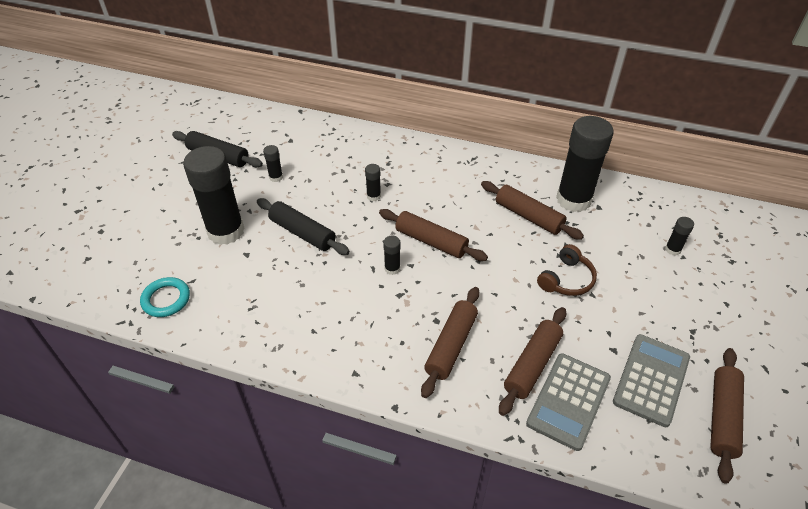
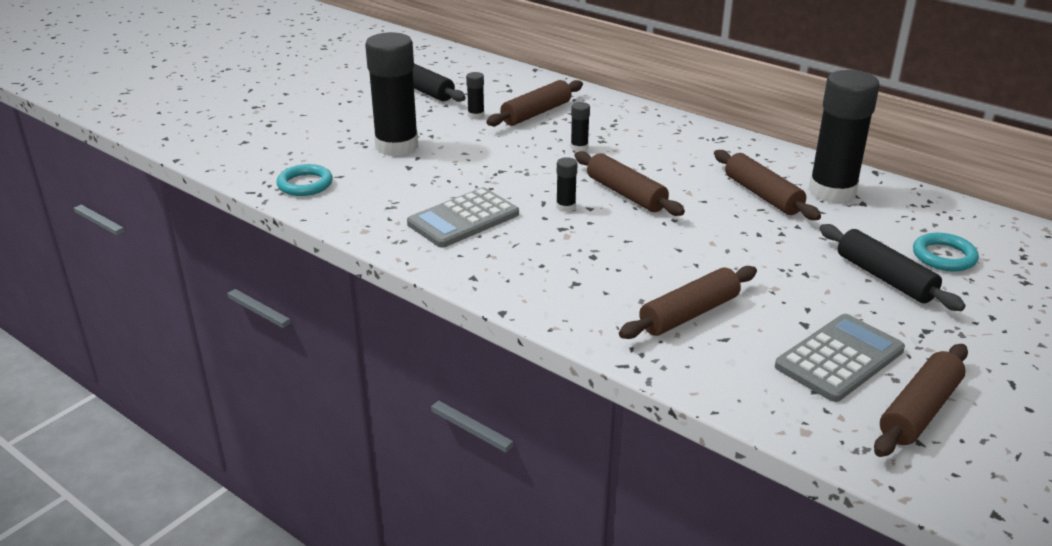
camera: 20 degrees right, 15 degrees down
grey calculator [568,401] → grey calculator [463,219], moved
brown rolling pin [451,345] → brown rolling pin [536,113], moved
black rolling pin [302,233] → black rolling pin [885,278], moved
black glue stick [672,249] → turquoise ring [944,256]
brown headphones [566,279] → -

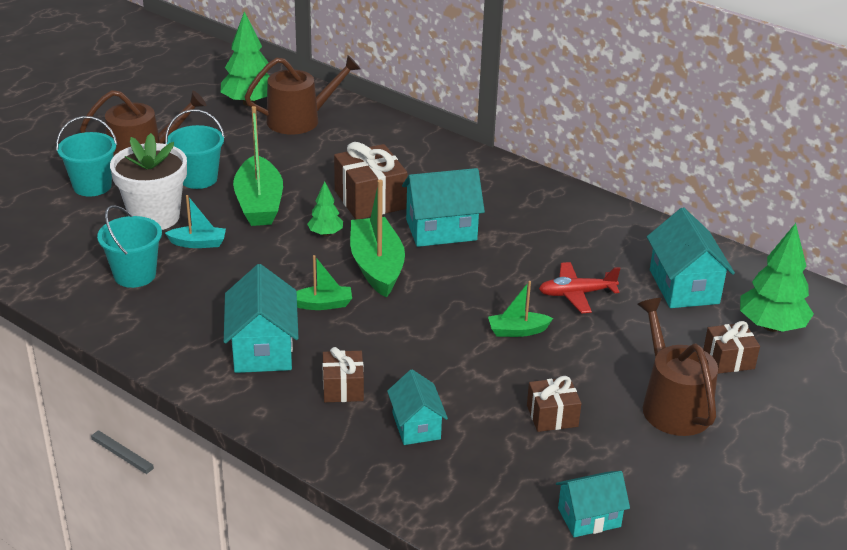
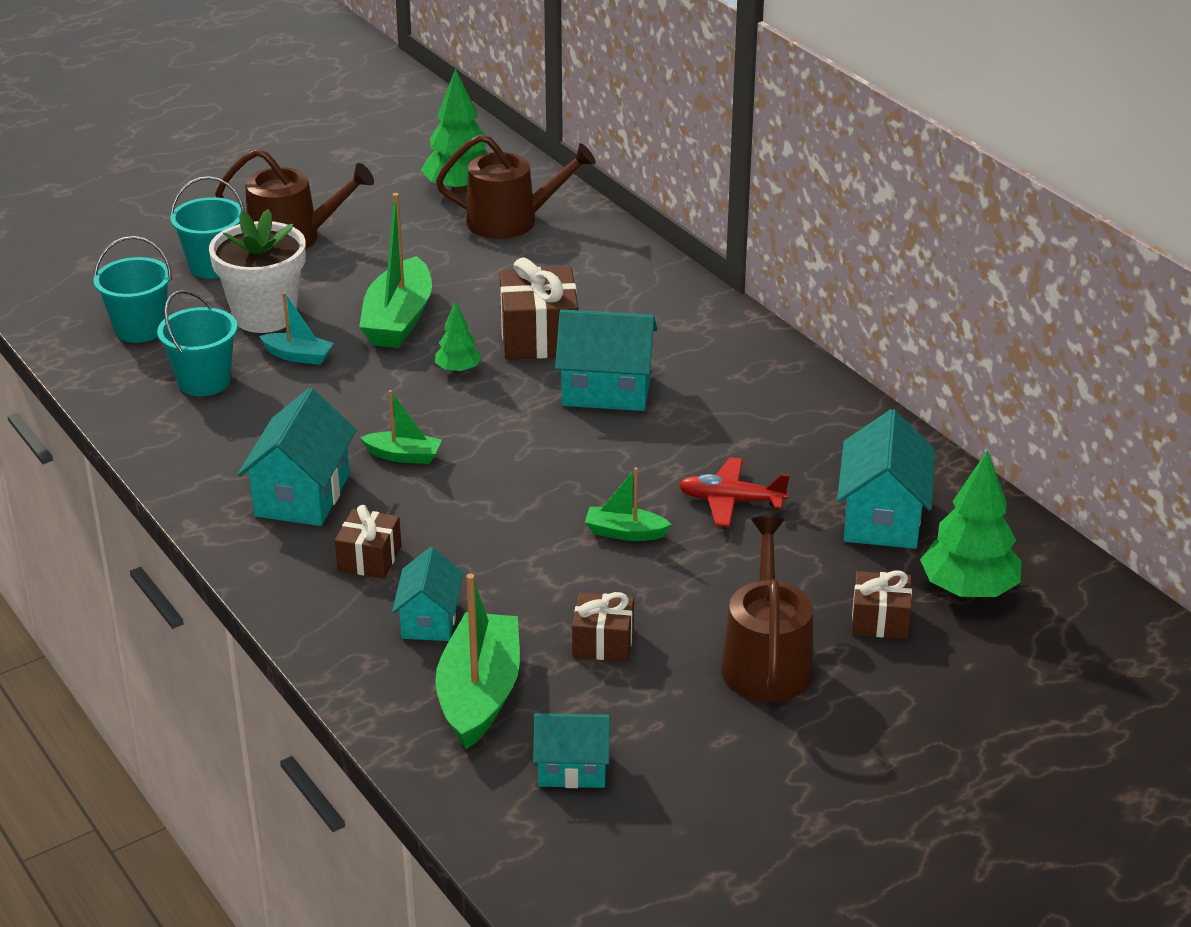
camera: 20 degrees right, 0 degrees up
turquoise bucket [198,178] → turquoise bucket [140,329], moved
green boat [377,266] → green boat [479,694], moved

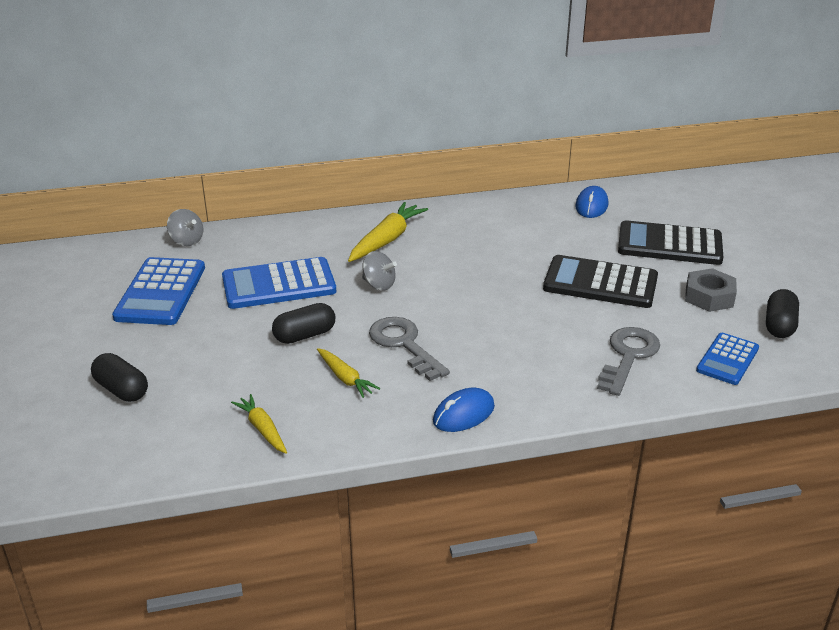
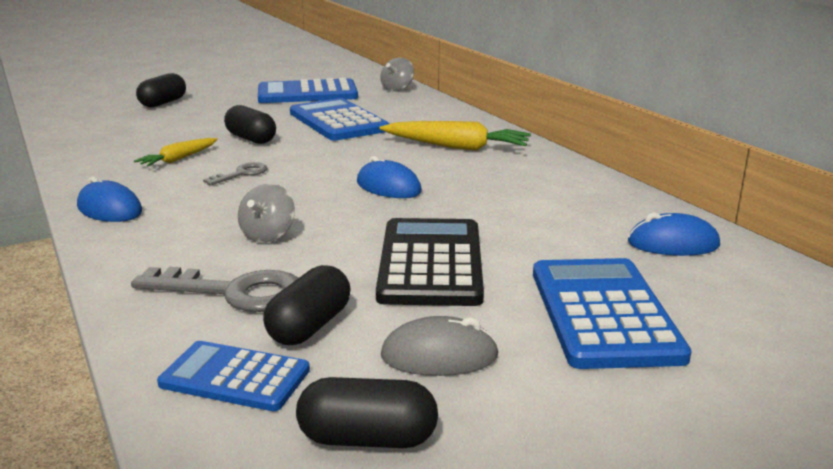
camera: 75 degrees right, 10 degrees down
grey key [404,345] → grey key [241,174], x0.55
grey spinning top [379,285] → grey spinning top [268,235], moved
- → black capsule [309,326]
- → blue mouse [388,187]
grey nut [709,297] → grey mouse [439,356]
black calculator [669,244] → blue calculator [603,313]
yellow carrot [262,429] → -

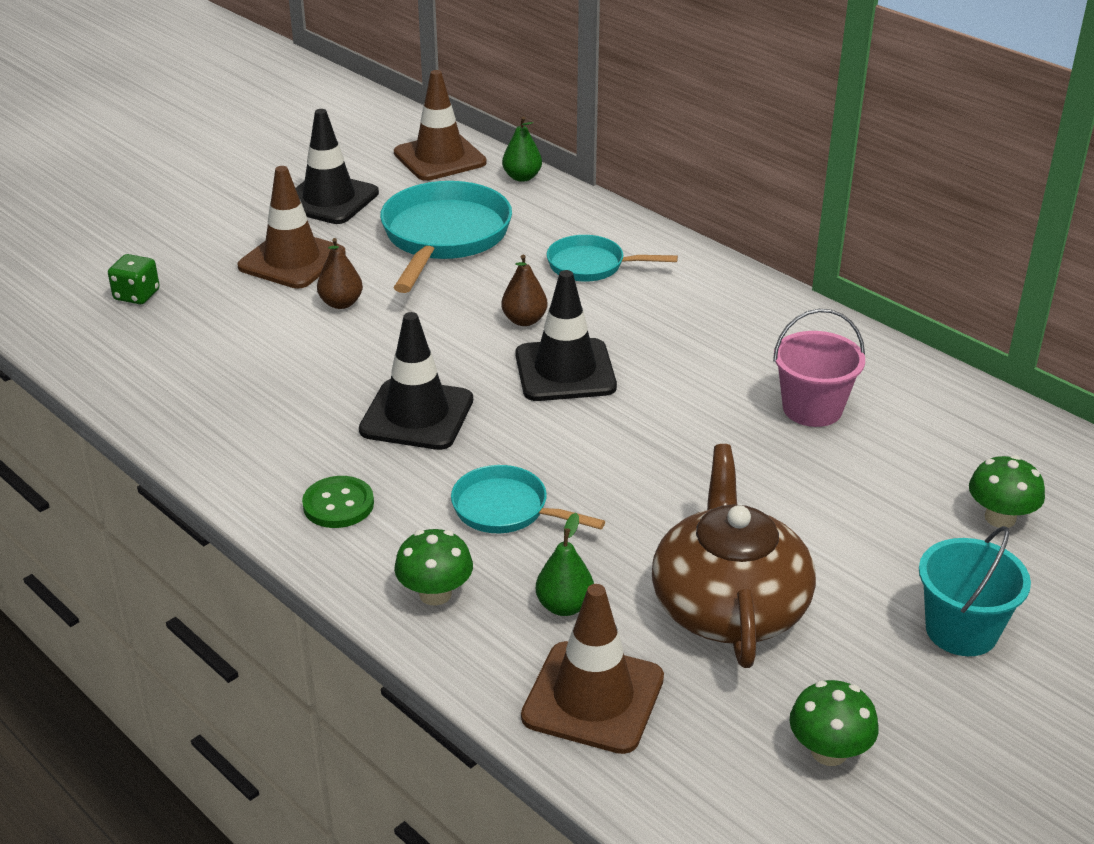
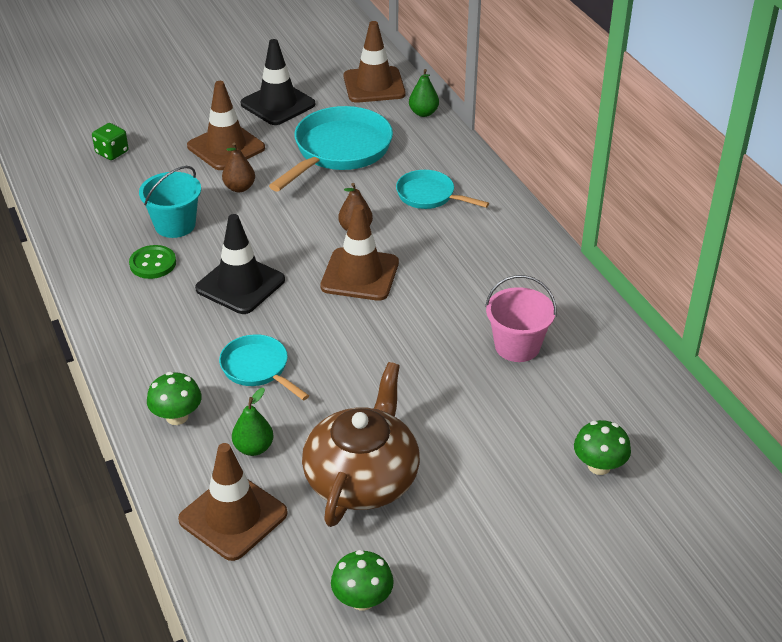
camera: 20 degrees right, 5 degrees up
green button [338,504] → green button [153,263], moved
turquoise bucket [961,630] → turquoise bucket [175,225], moved
black traffic cone [565,371] → brown traffic cone [360,275]

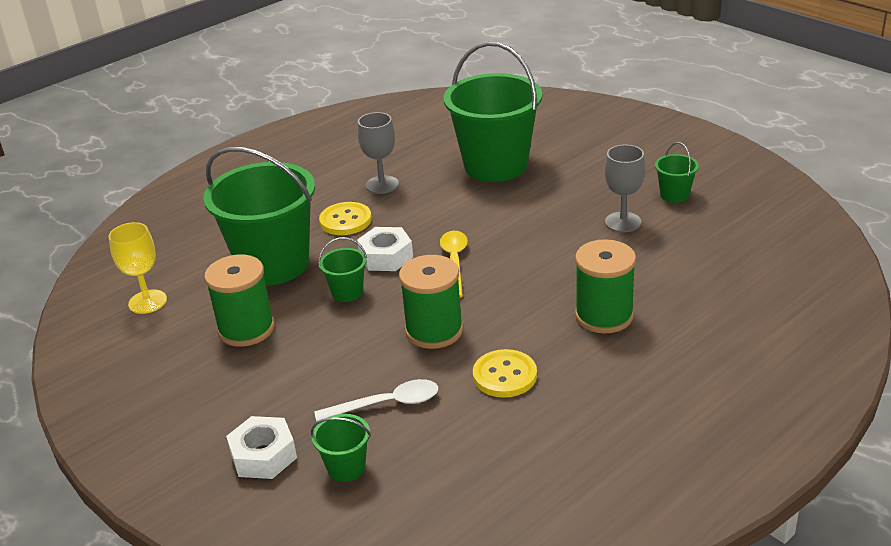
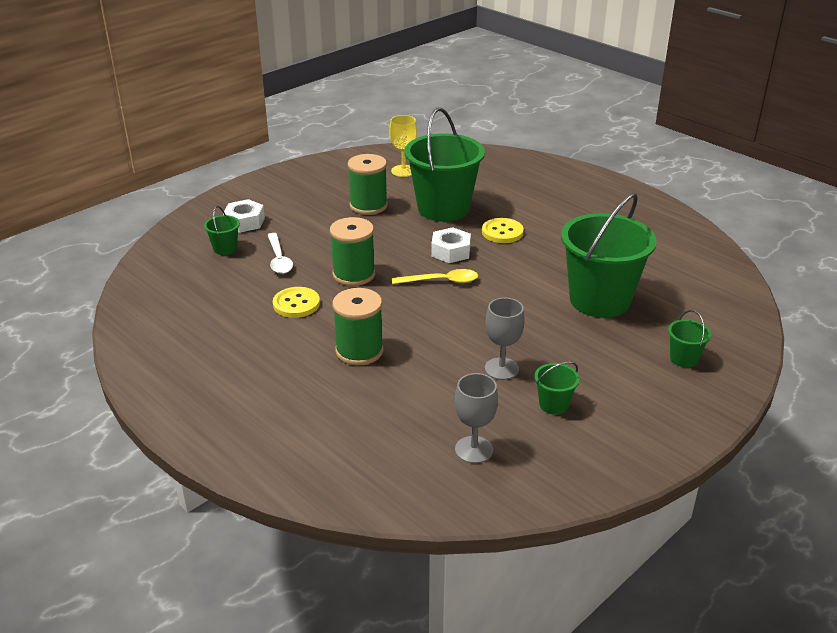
camera: 85 degrees right, 0 degrees up
grey goblet [382,185] → grey goblet [474,450], moved
green bucket [347,292] → green bucket [684,358], moved

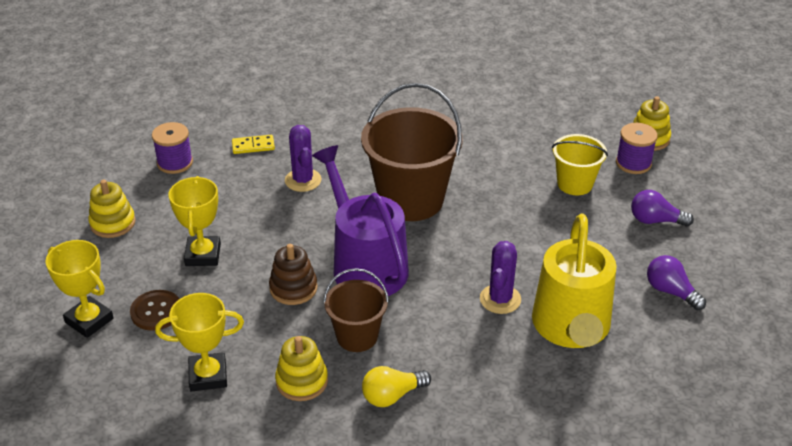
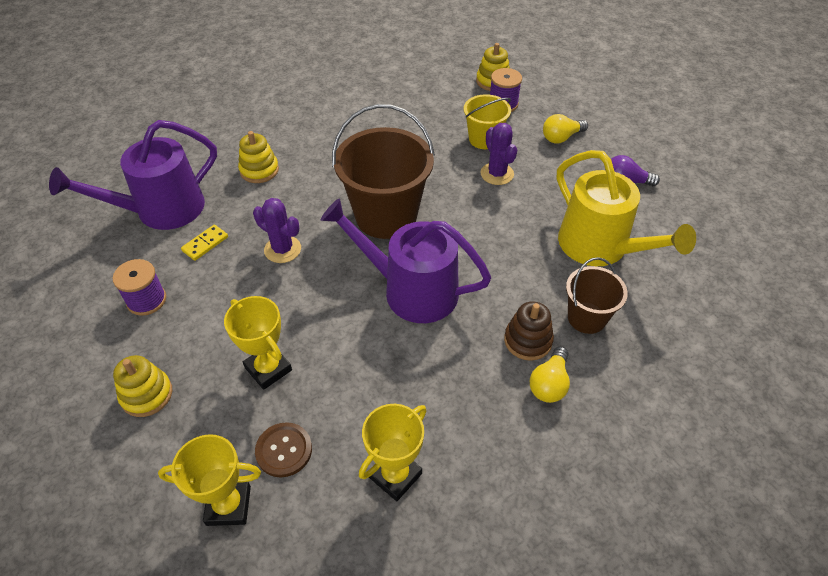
camera: 40 degrees left, 10 degrees up
- → purple watering can [161,210]
yellow stacking toy [302,381] → yellow stacking toy [259,170], moved
purple cactus [500,299] → purple cactus [497,174], moved
brown stacking toy [293,288] → brown stacking toy [528,340], moved
purple light bulb [655,220] → yellow light bulb [561,137]
brown bucket [357,336] → brown bucket [586,318], moved

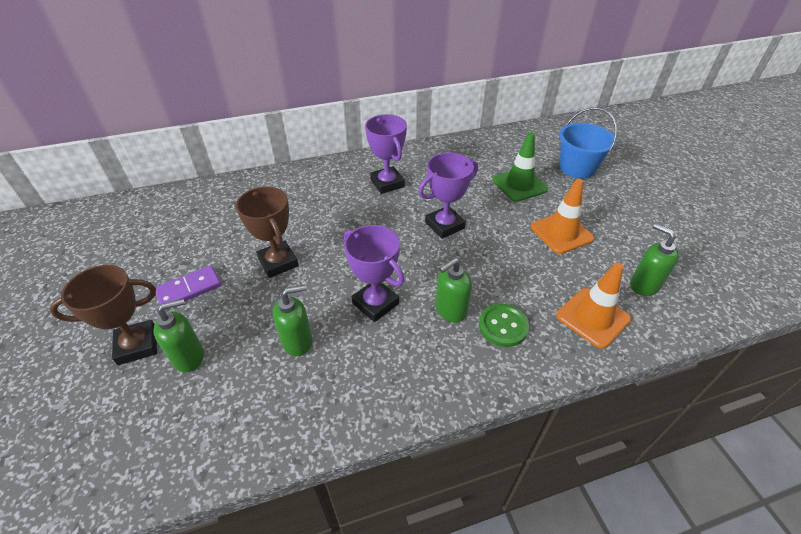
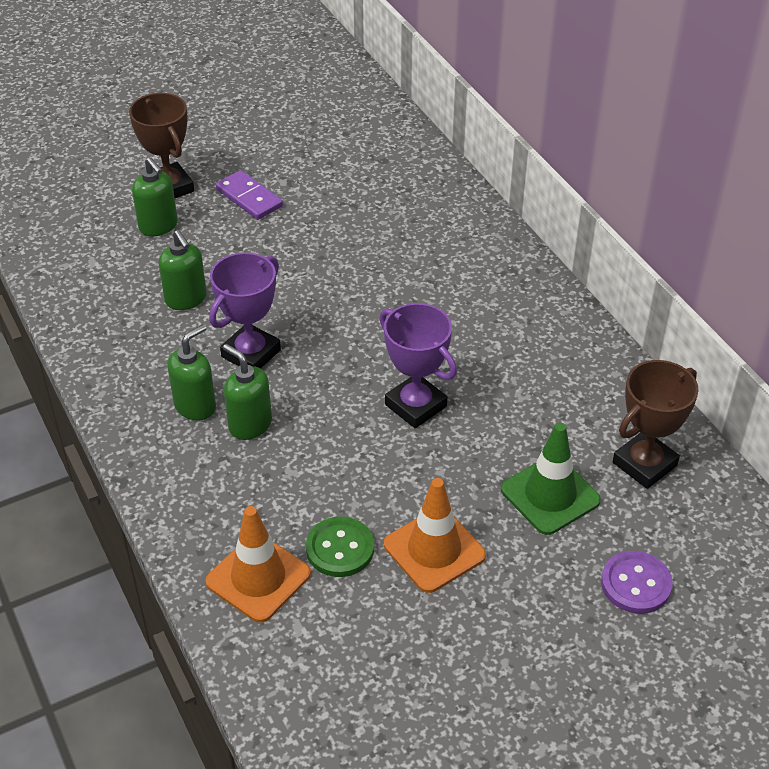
camera: 80 degrees right, 0 degrees up
green soap dispenser [644,285] → green soap dispenser [195,406], moved
green button [503,326] → green button [340,548], moved
blue bucket [577,168] → purple button [636,584]
brown trophy [278,262] → brown trophy [644,464], moved
purple trophy [387,183] → -

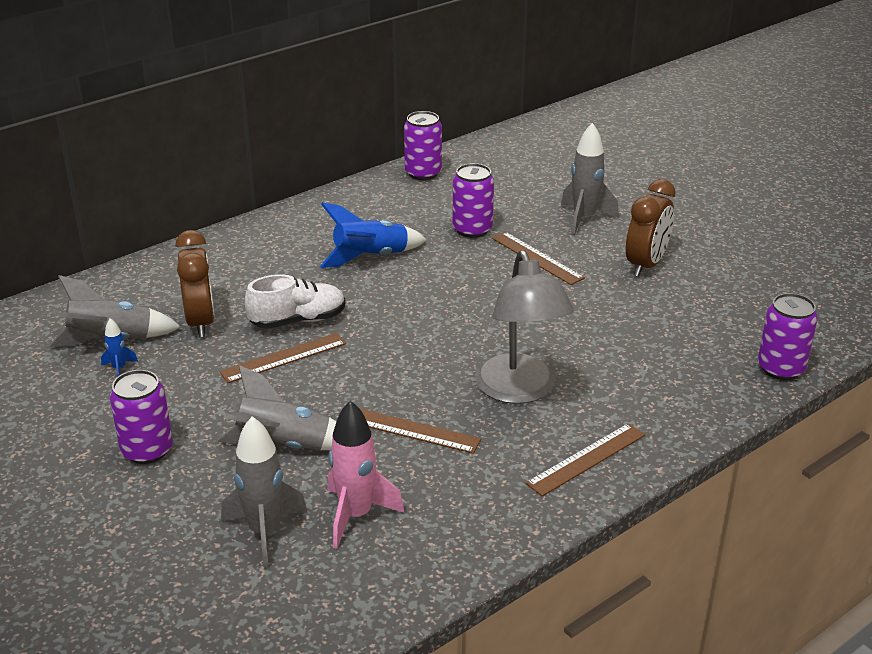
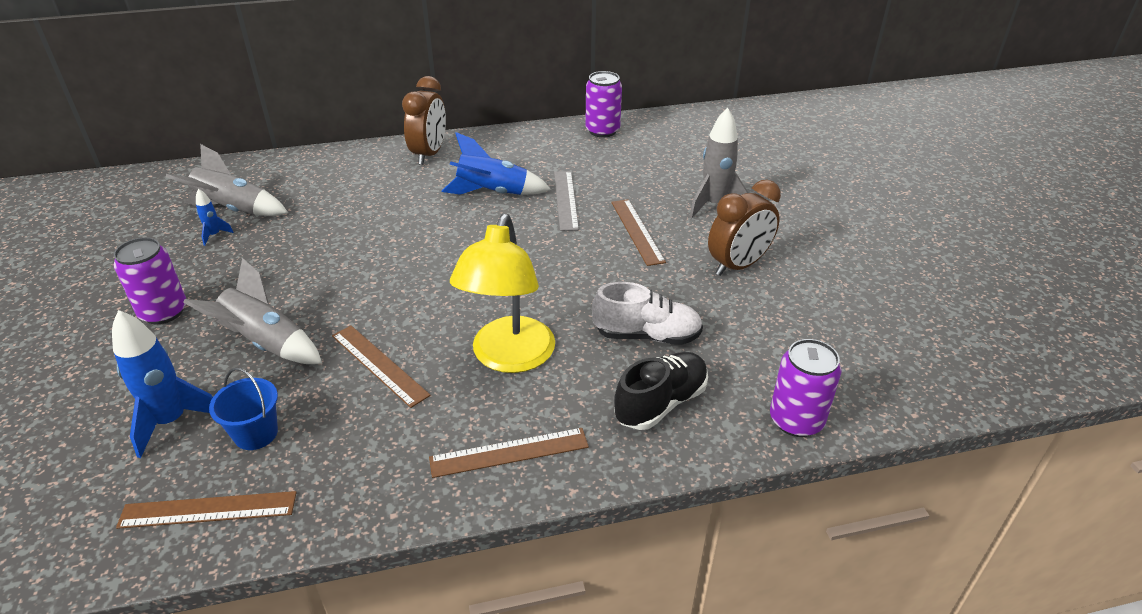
camera: 25 degrees right, 5 degrees up
grey rocket [265,532] → blue rocket [171,421]
brown ruler [283,358] → brown ruler [208,510], moved
pink rocket [356,515] → blue bucket [256,434]
brown clock [201,322] → brown clock [429,154], moved
grey lamp [520,391] → yellow lamp [509,358]
- → grey ruler [566,200]
white shoe [298,320] → white shoe [647,335], moved
- → black shoe [661,403]
purple can [472,229] → -

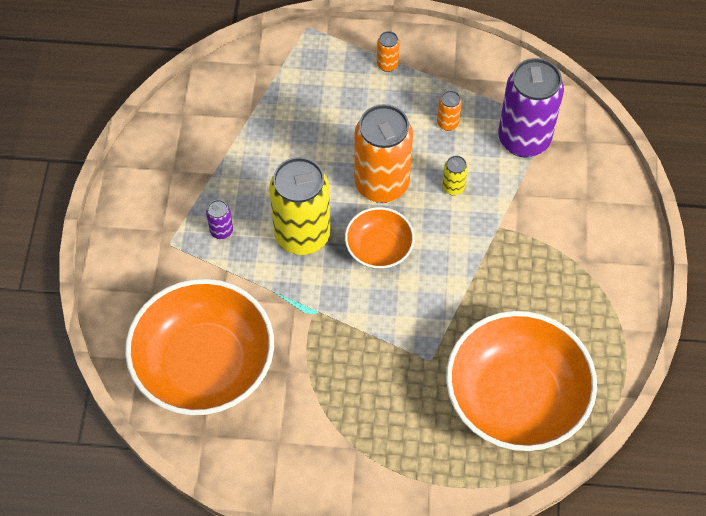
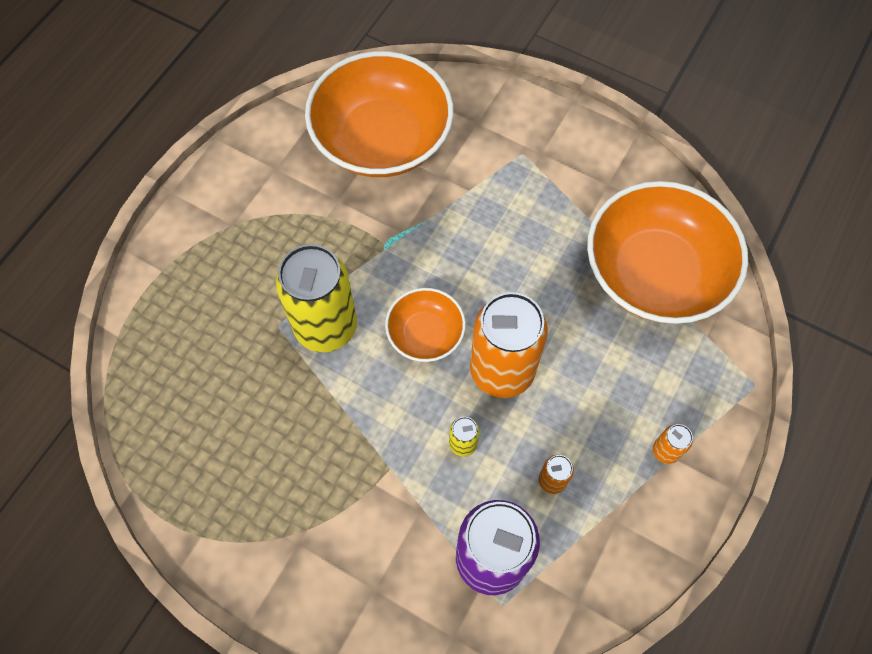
camera: 115 degrees right, 5 degrees up
yellow can [302,235] → yellow can [326,327], moved
orange bowl [516,397] → orange bowl [655,273], moved
purple can [221,231] → -

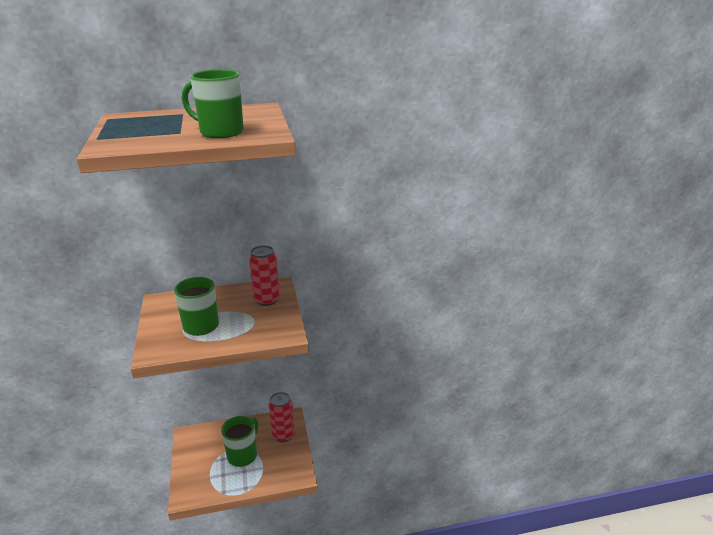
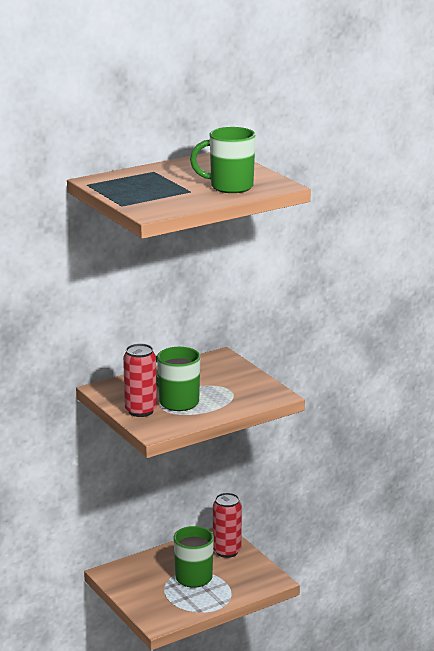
camera: 20 degrees left, 5 degrees down
red can [267,300] → red can [140,411], moved

